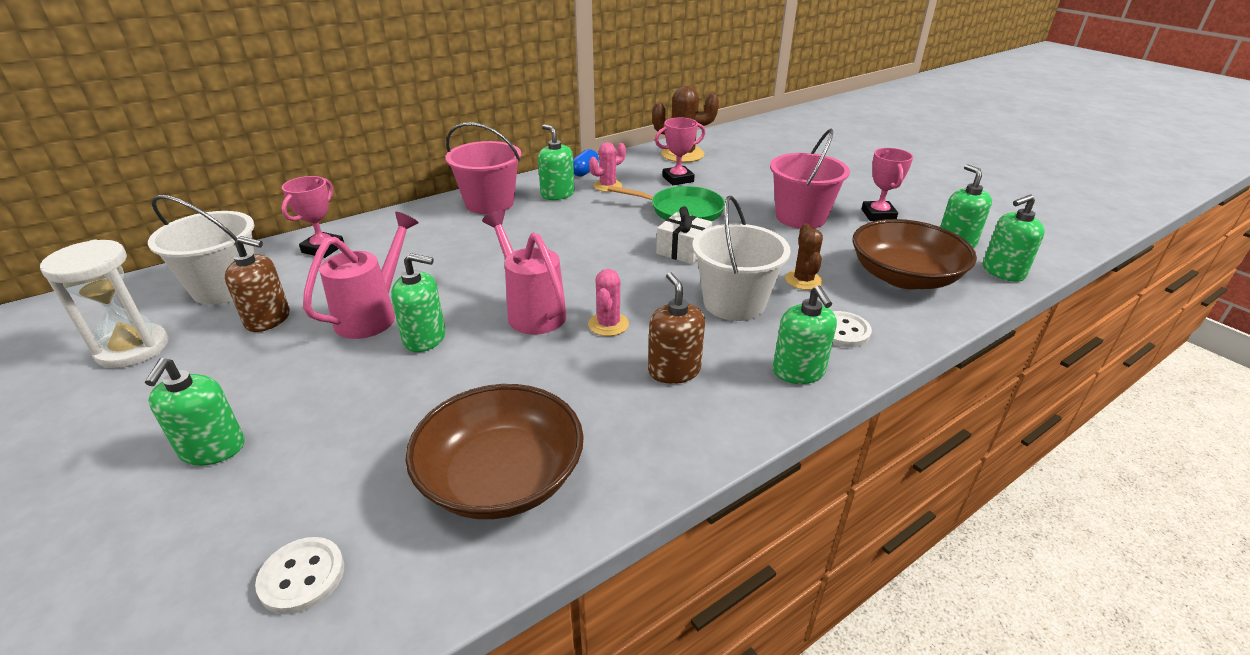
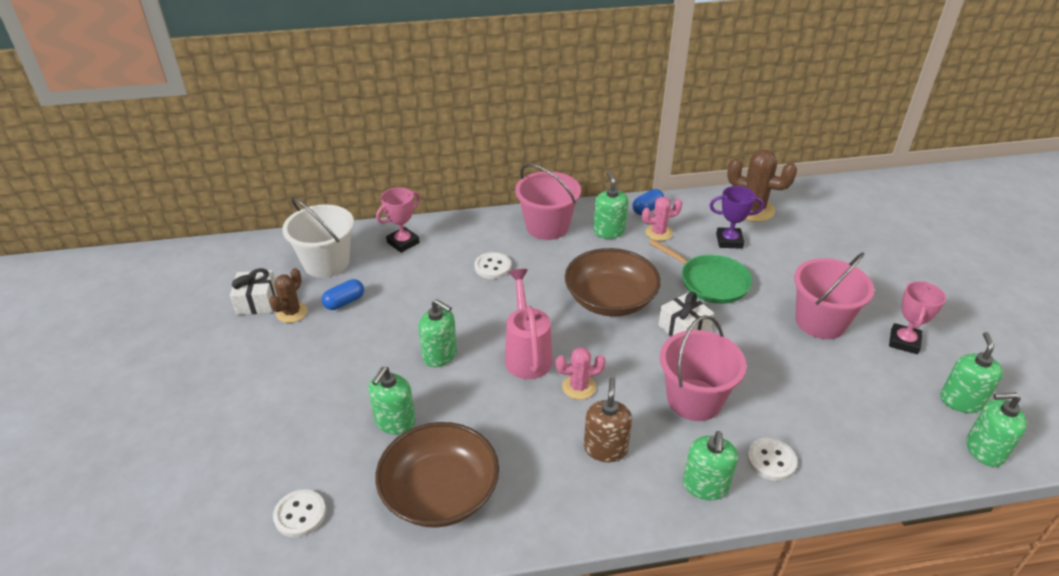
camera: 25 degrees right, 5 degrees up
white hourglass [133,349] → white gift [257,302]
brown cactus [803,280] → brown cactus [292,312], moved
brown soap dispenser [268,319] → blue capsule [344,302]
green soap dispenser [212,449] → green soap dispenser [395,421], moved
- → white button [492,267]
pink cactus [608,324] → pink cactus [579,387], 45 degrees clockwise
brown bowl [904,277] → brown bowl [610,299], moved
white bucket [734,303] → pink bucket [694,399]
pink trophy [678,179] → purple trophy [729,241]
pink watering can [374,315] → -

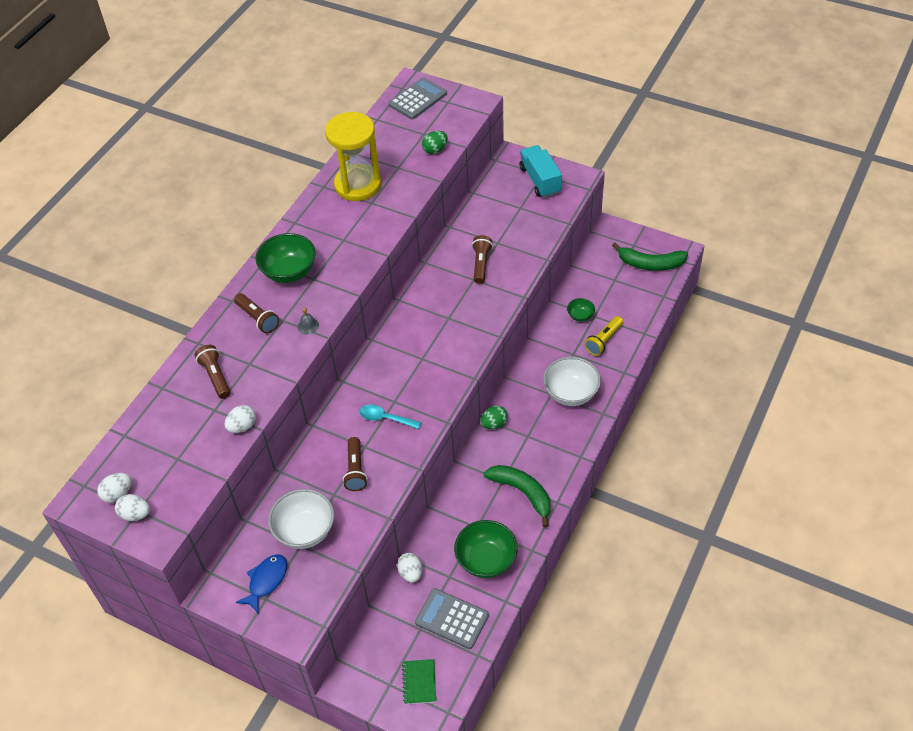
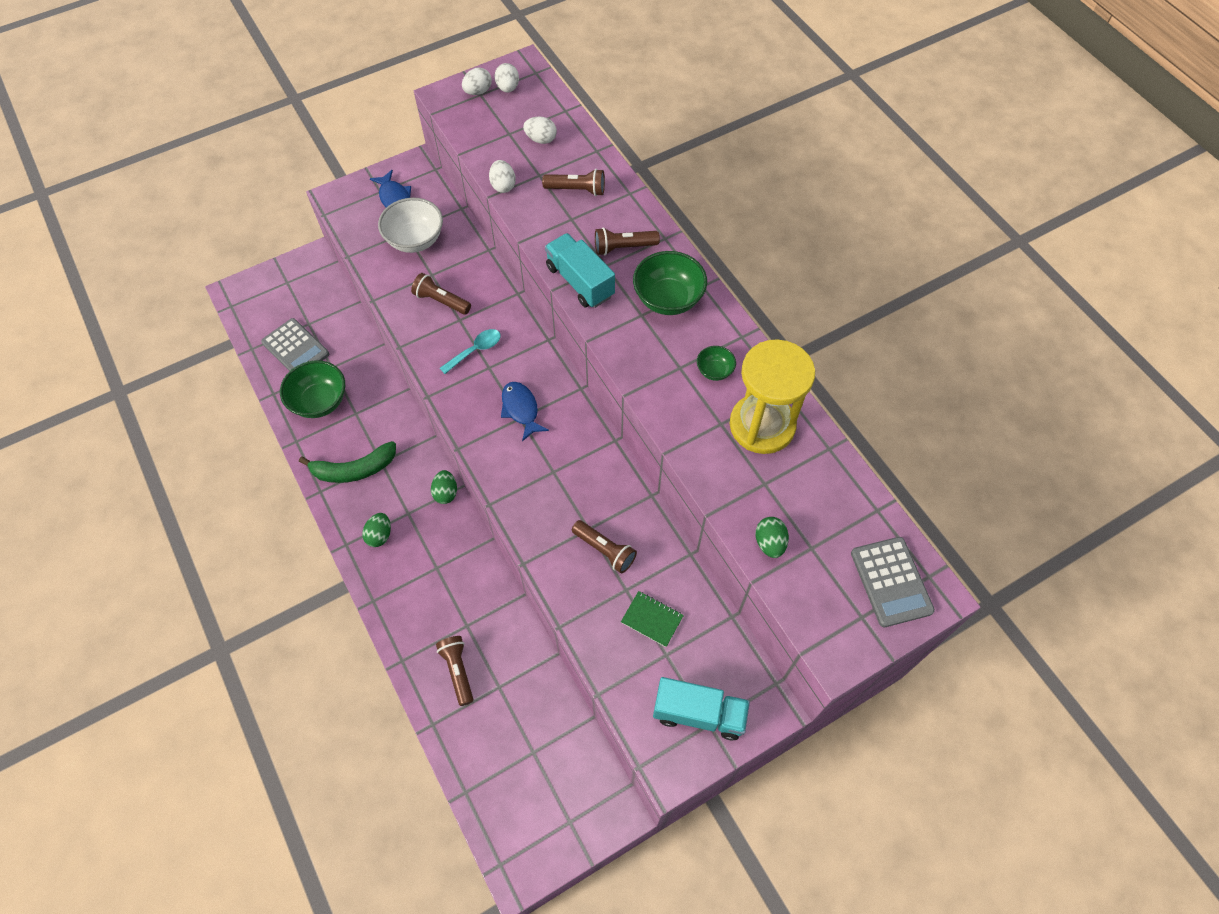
camera: 120 degrees right, 10 degrees up
grey calculator [452,619] → grey calculator [295,348], 75 degrees clockwise
- → green egg [380,535]
yellow flashlight [604,341] → brown flashlight [458,671]
- → blue fish [521,409]
white egg [410,573] → white egg [541,139], moved
grey bell [308,326] → turquoise truck [580,281]
green notebook [419,682] → green notebook [652,619], moved
green bowl [580,316] → green bowl [714,371], moved
white bowl [571,393] → -
green banana [650,264] → -

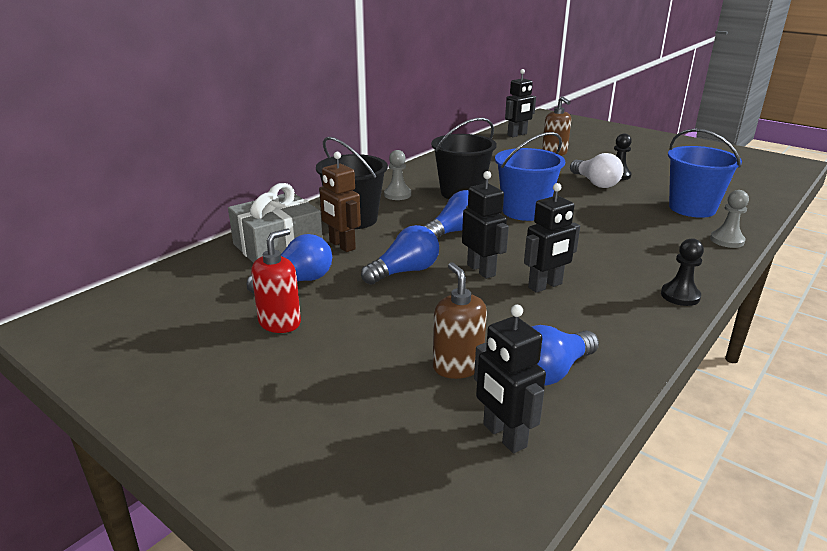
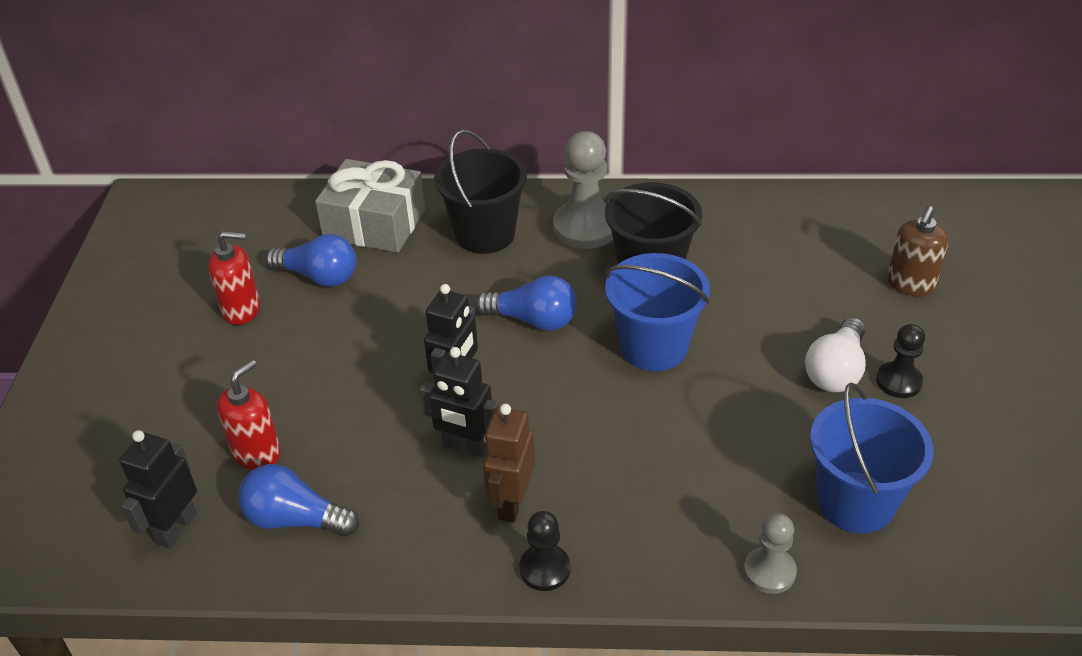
camera: 55 degrees right, 15 degrees up
brown soap dispenser [457,366] → red soap dispenser [257,453]
brown robot [342,245] → brown robot [511,503], moved
grey pawn [397,195] → grey pawn [585,227], x1.72
blue light bulb [404,271] → -
black robot [517,135] → -

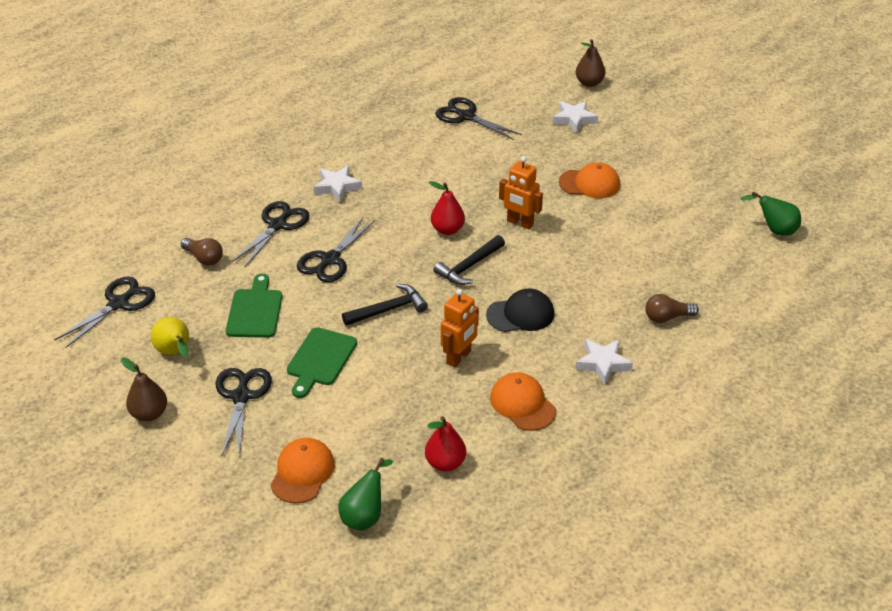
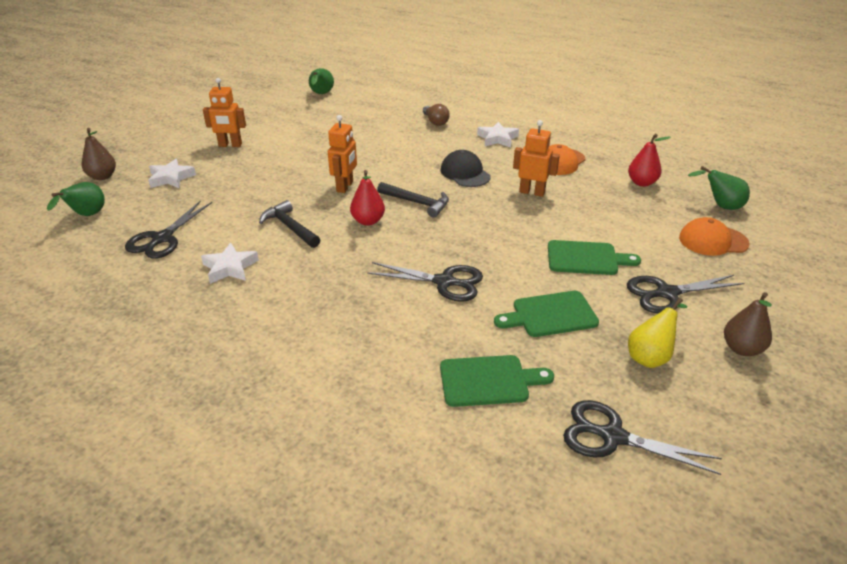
camera: 105 degrees left, 5 degrees down
- → green pear [87,216]
white star [337,187] → white star [230,268], moved
- → orange robot [230,145]
black hammer [388,309] → black hammer [290,227], moved
brown light bulb [204,258] → green cutting board [488,381]
black scissors [277,225] → -
orange cap [589,184] → -

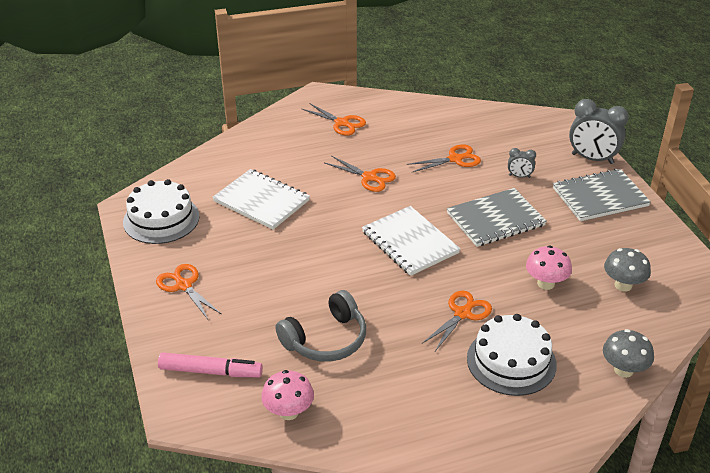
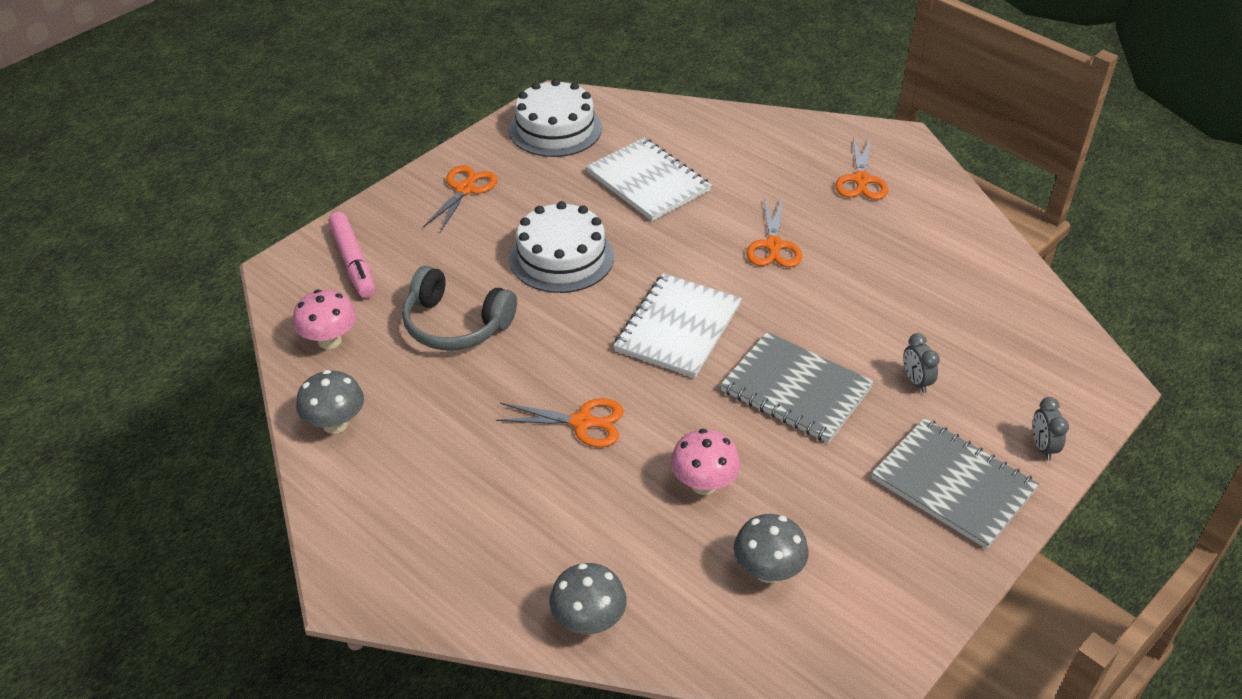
camera: 60 degrees right, 5 degrees up
- → grey mushroom [335,424]
white cake [511,361] → white cake [561,257], moved
white notebook [261,201] → white notebook [648,182], 45 degrees counterclockwise
grey clock [592,159] → grey clock [1042,447], x0.50
orange scissors [455,159] → -

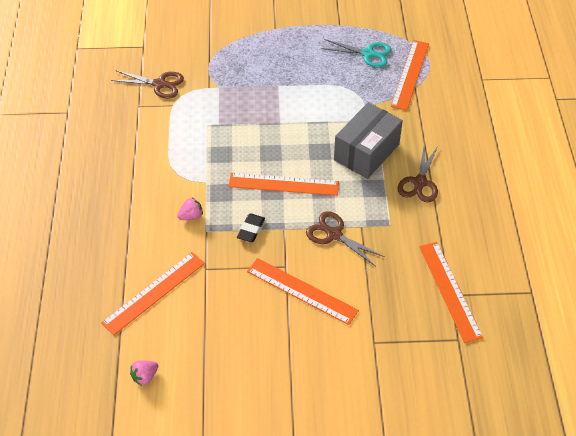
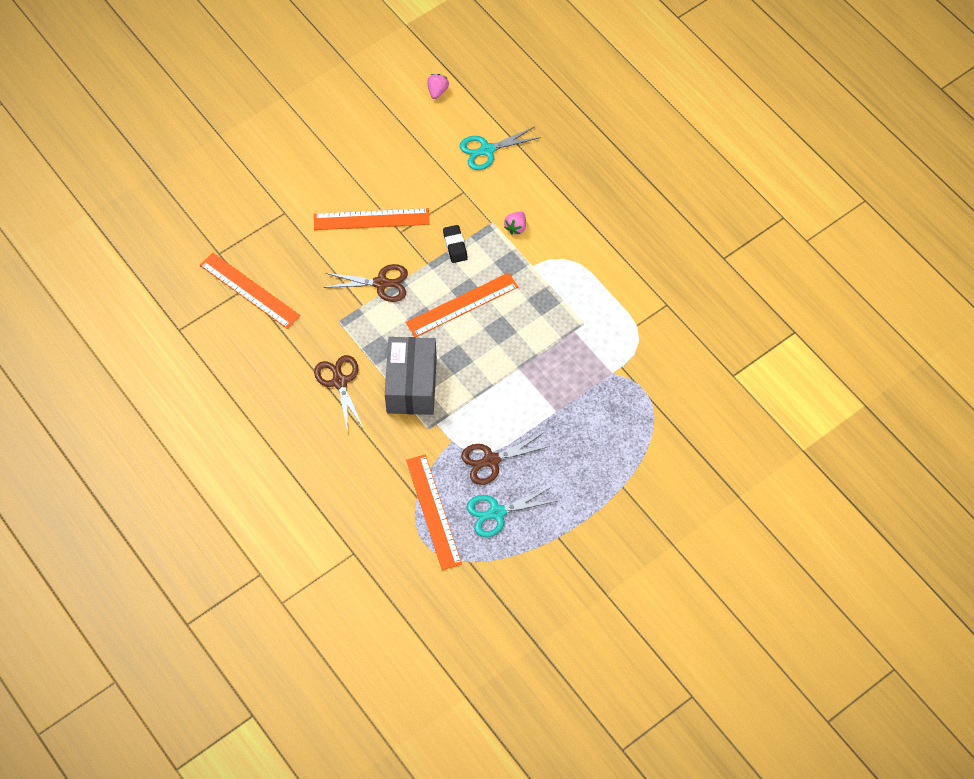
camera: 145 degrees right, 10 degrees up
orange ruler [154,292] → turquoise scissors [487,150]
brown scissors [159,84] → brown scissors [491,460], moved

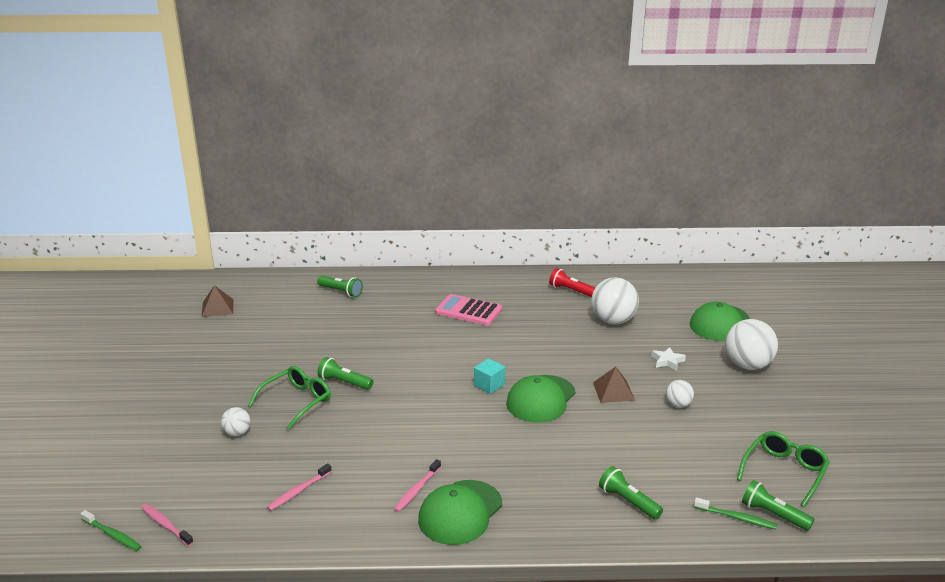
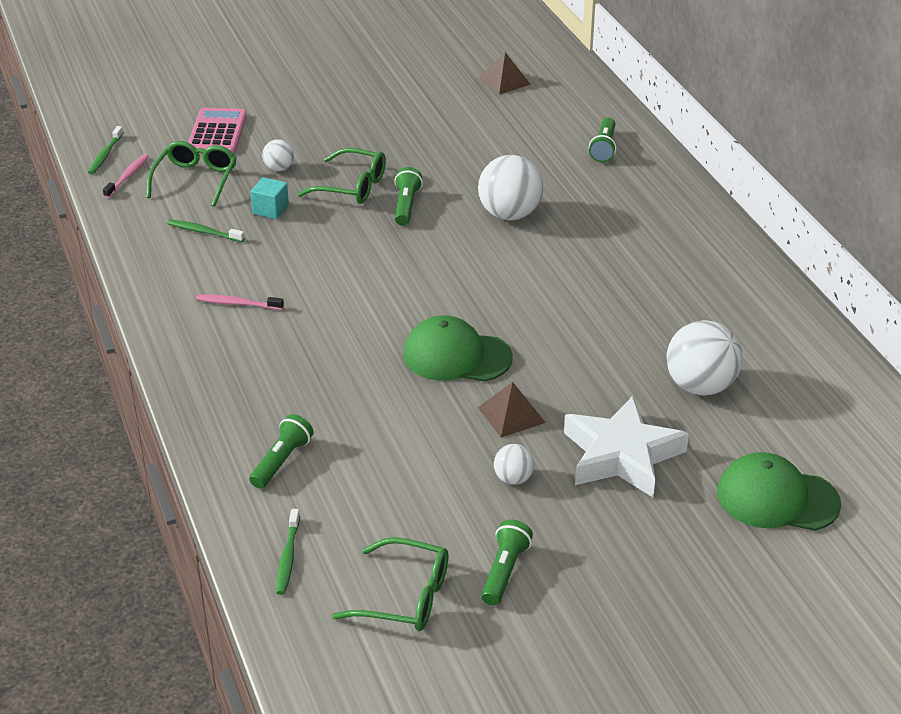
camera: 70 degrees right, 10 degrees up
- → green glasses [195,180]
pink toothbrush [298,491] → green toothbrush [204,232]
pink calculator [468,311] → pink calculator [217,133], moved
turquoise cube [489,385] → turquoise cube [270,209], moved
white ball [747,365] → white ball [509,214], moved
green flashlight [773,515] → green flashlight [504,571], moved
white star [667,361] → white star [621,455], x2.38
green cap [460,512] → -
red flashlight [571,291] → -

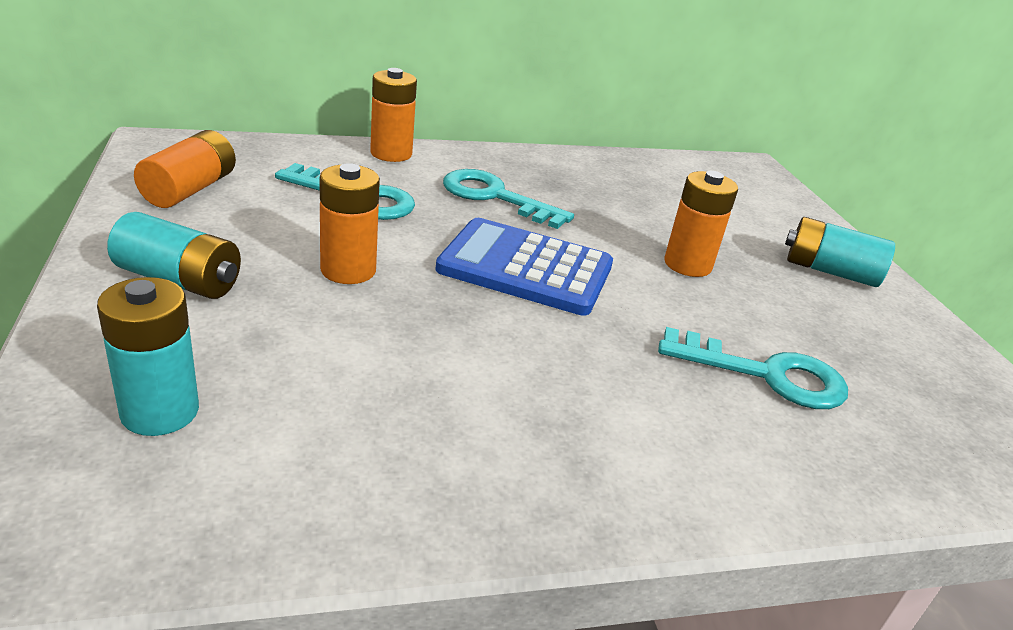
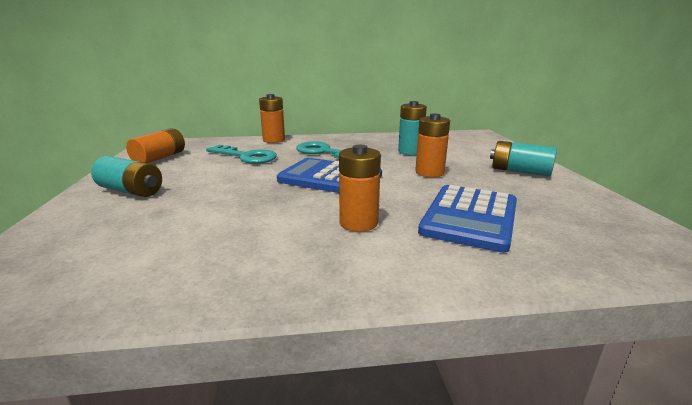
camera: 10 degrees right, 10 degrees down
orange battery [348,270] → orange battery [358,223], moved
turquoise battery [160,411] → turquoise battery [410,152], moved
turquoise key [766,374] → blue calculator [470,217]

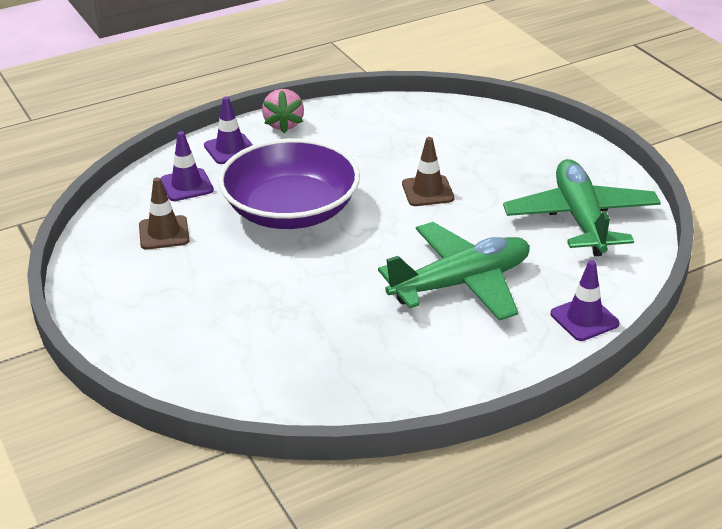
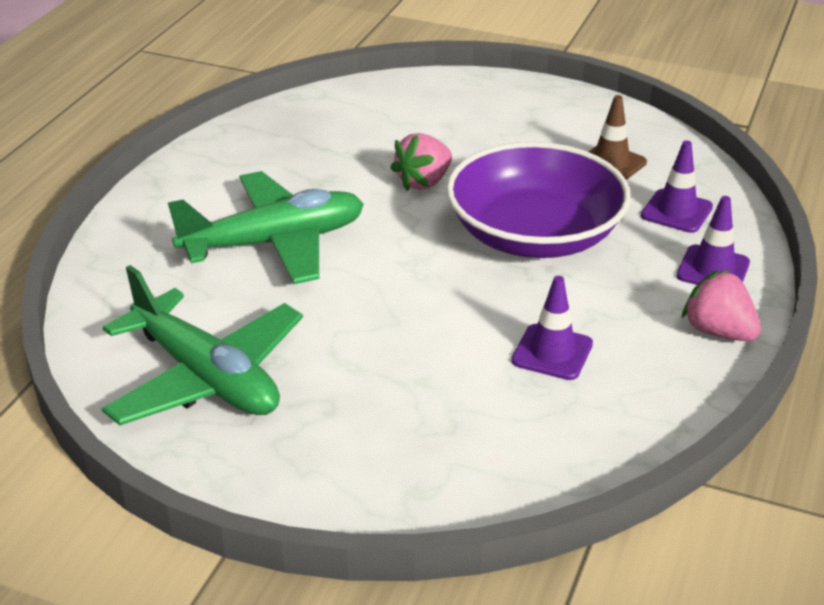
camera: 140 degrees right, 0 degrees up
green plane [460,283] → green plane [274,243], 135 degrees counterclockwise
- → pink strawberry [424,182]
purple traffic cone [584,319] → purple traffic cone [552,352], moved
brown traffic cone [427,191] → -

